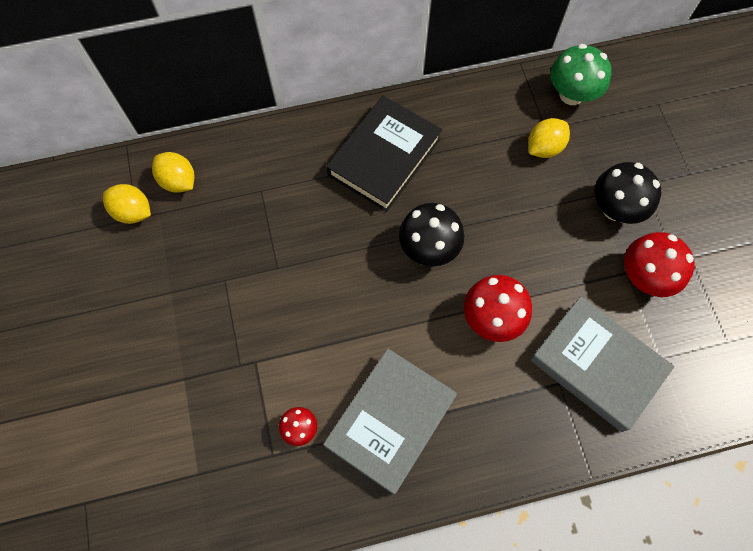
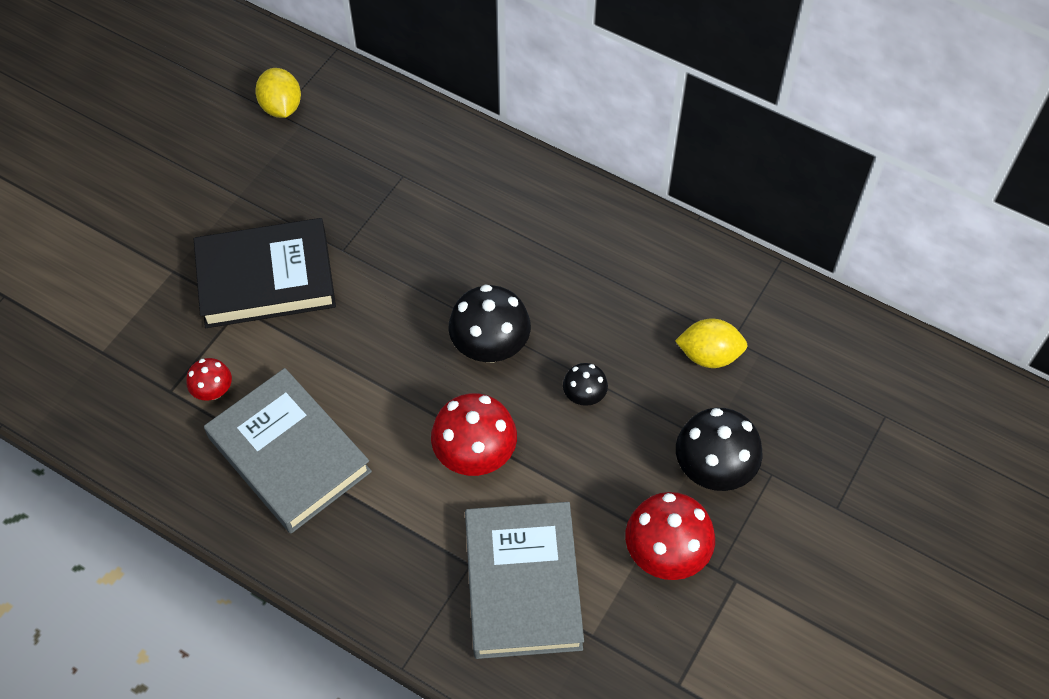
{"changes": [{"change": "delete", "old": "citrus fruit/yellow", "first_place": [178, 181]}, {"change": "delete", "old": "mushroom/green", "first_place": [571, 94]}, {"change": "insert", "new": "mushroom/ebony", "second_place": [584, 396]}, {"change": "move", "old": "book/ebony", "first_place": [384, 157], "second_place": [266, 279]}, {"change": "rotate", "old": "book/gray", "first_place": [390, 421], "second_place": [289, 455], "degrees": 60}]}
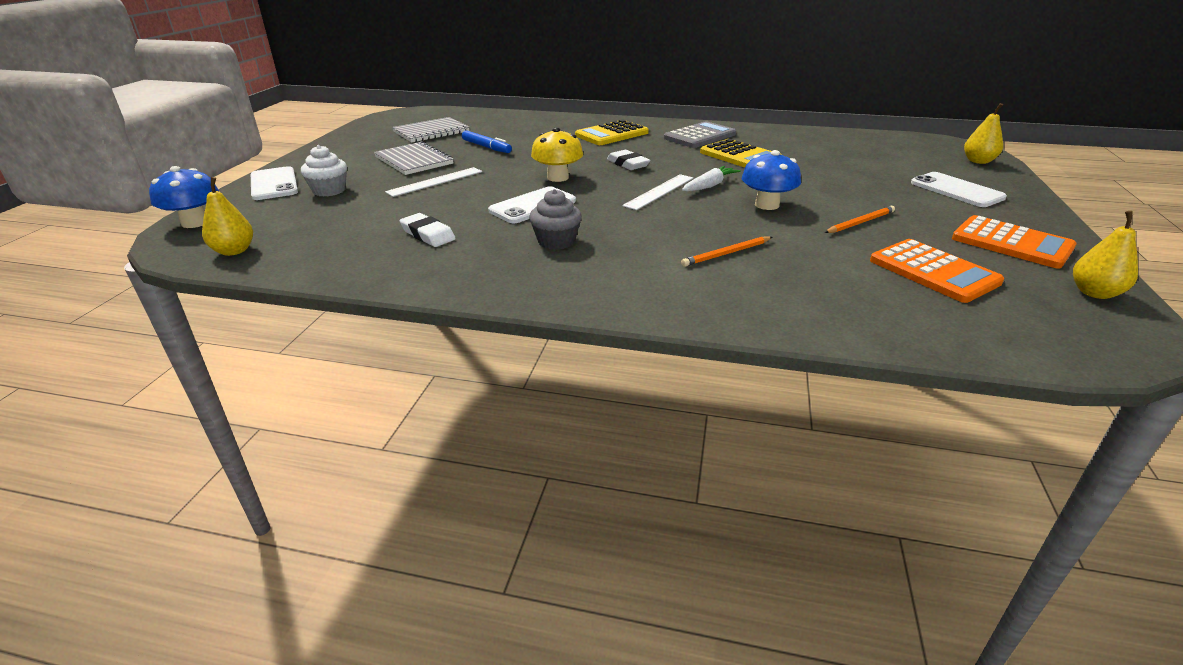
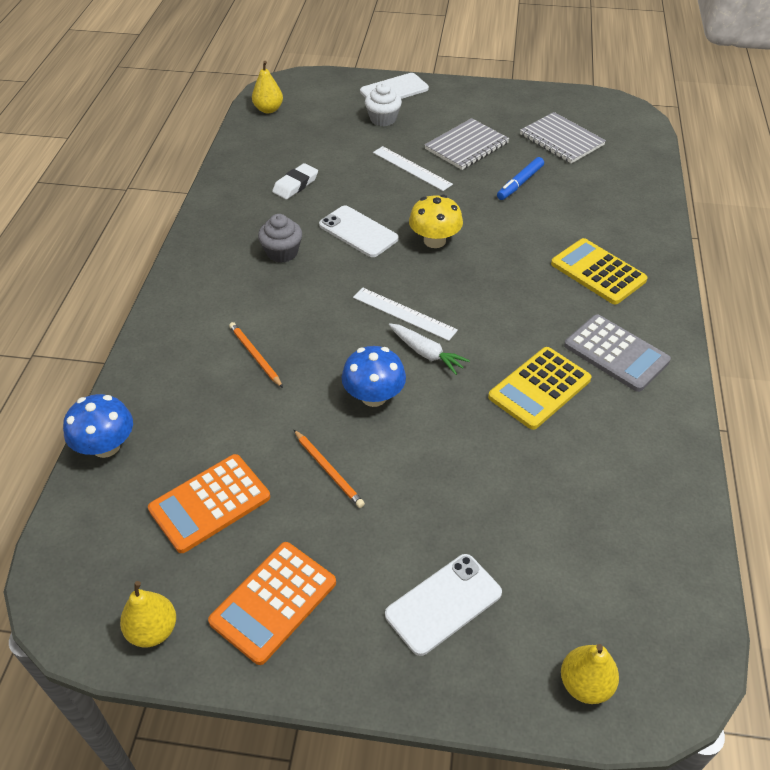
{"changes": [{"change": "delete", "old": "eraser/white", "first_place": [627, 164]}, {"change": "move", "old": "mushroom/cobalt", "first_place": [195, 222], "second_place": [106, 446]}]}
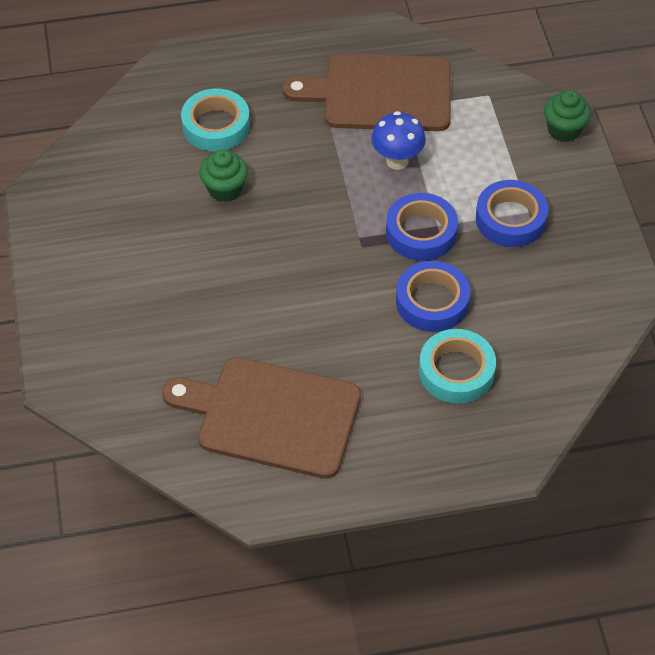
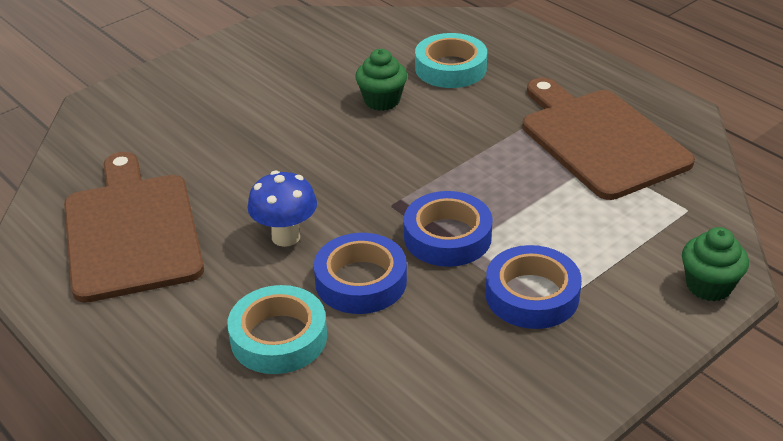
{"changes": [{"change": "move", "old": "mushroom/cobalt", "first_place": [397, 161], "second_place": [286, 237]}]}
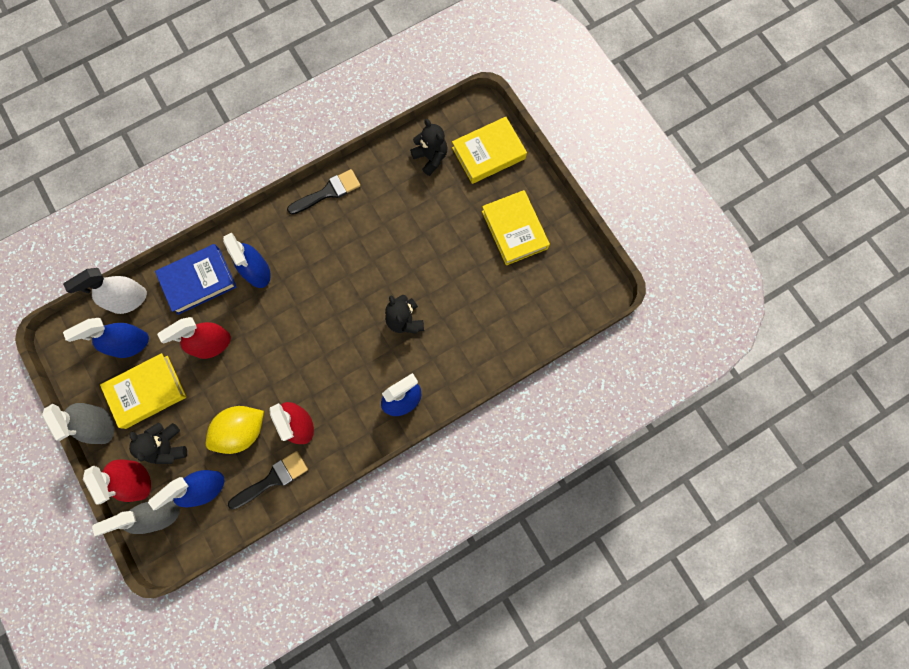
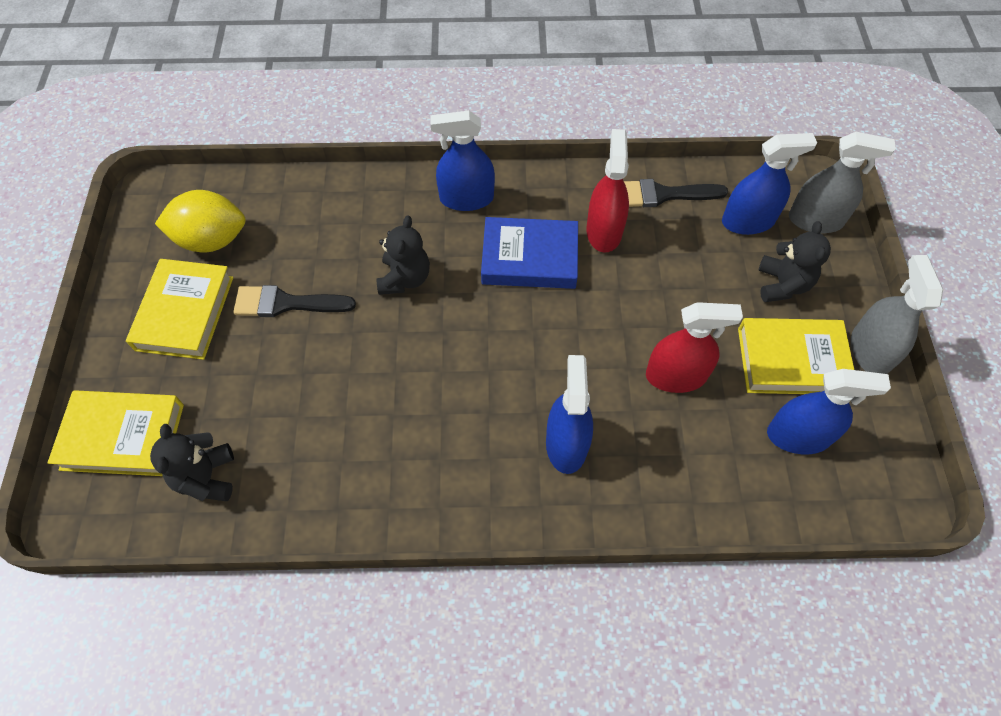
{"changes": [{"change": "delete", "old": "spray bottle/white", "first_place": [129, 300]}, {"change": "delete", "old": "spray bottle/red", "first_place": [137, 480]}, {"change": "move", "old": "book/cobalt", "first_place": [198, 281], "second_place": [529, 258]}, {"change": "move", "old": "citrus fruit/yellow", "first_place": [242, 431], "second_place": [211, 239]}, {"change": "move", "old": "paint brush/ebony", "first_place": [328, 192], "second_place": [286, 303]}]}
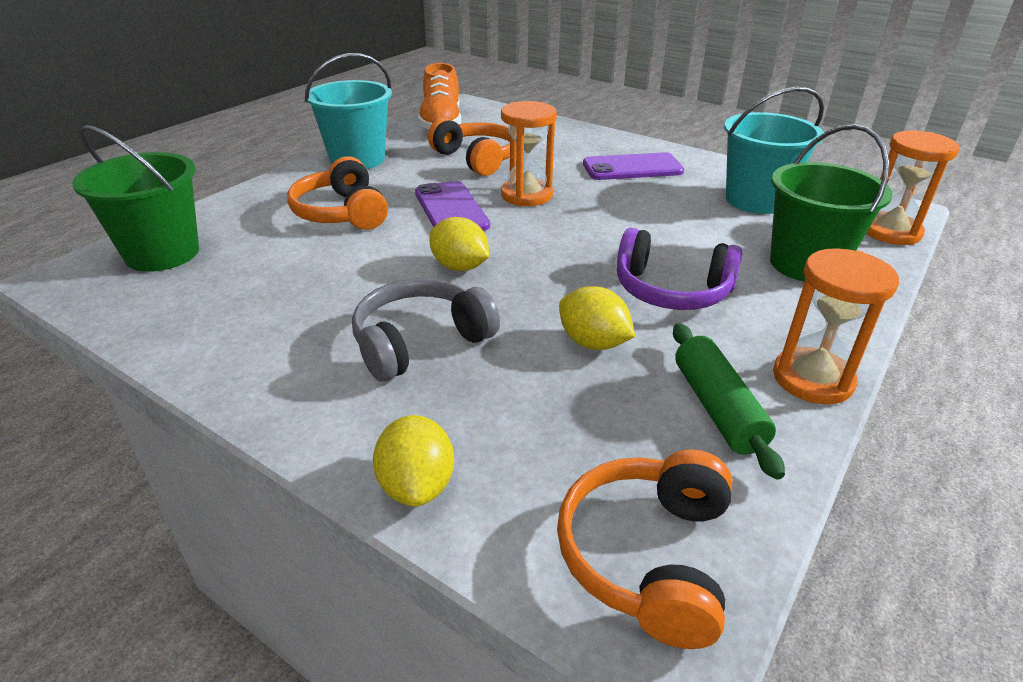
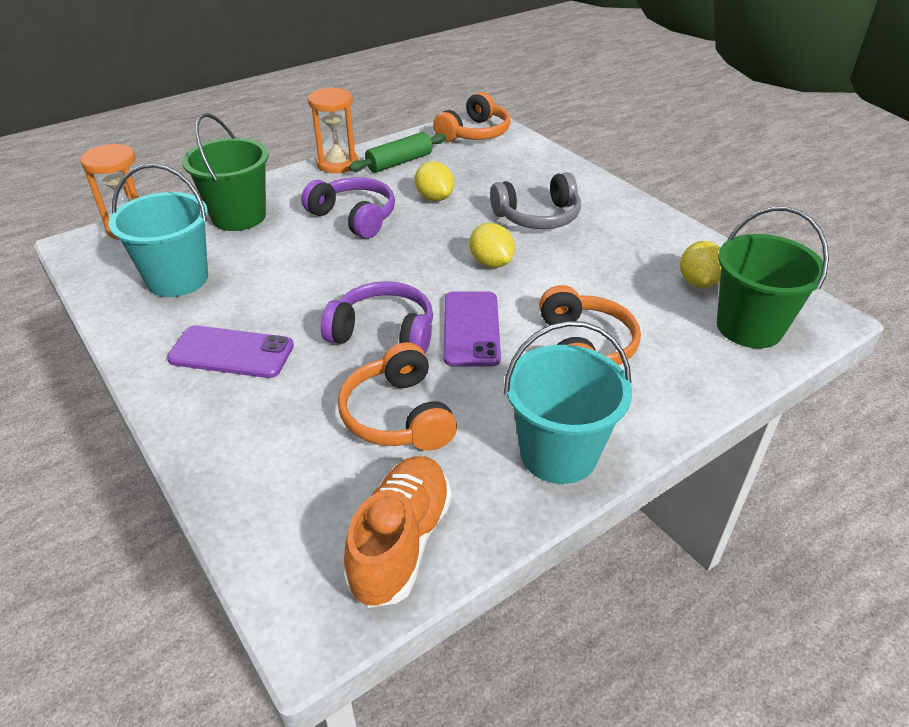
{"changes": [{"change": "move", "old": "citrus fruit/yellow", "first_place": [417, 485], "second_place": [698, 282]}, {"change": "replace", "old": "sandglass/orange-coloured", "new": "headphones/violet", "first_place": [526, 195], "second_place": [384, 333]}, {"change": "rotate", "old": "rolling pin/green", "first_place": [717, 408], "second_place": [399, 162], "degrees": 45}]}
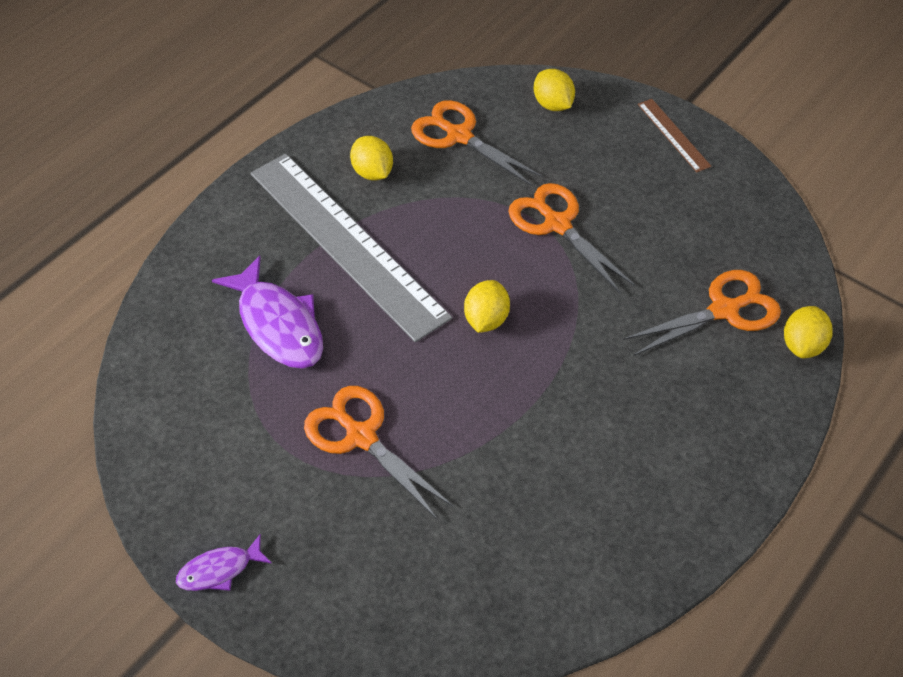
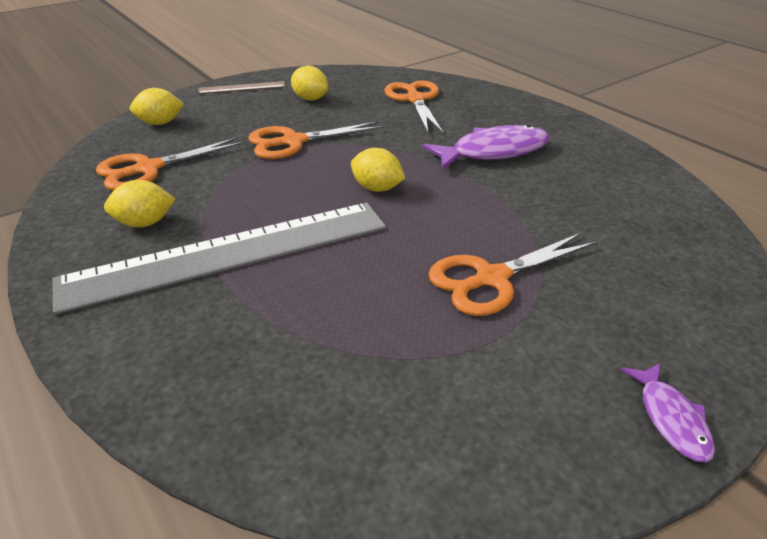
{"changes": [{"change": "move", "old": "fish/violet", "first_place": [278, 325], "second_place": [493, 152]}, {"change": "move", "old": "citrus fruit/yellow", "first_place": [802, 345], "second_place": [310, 99]}]}
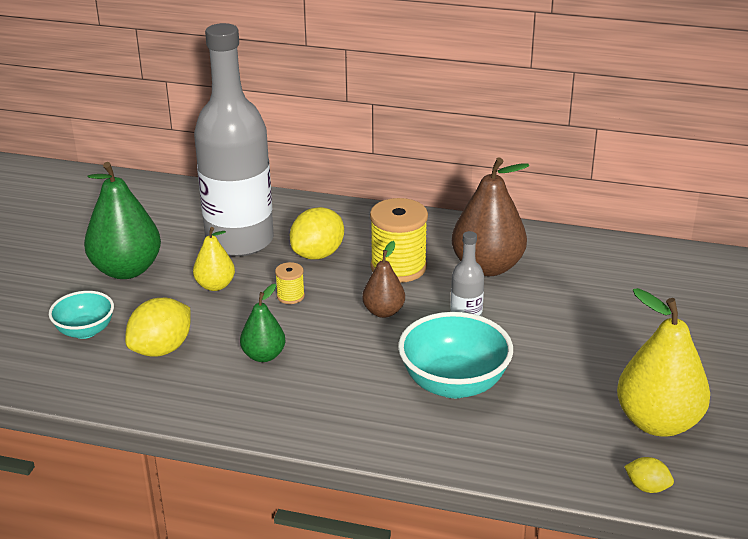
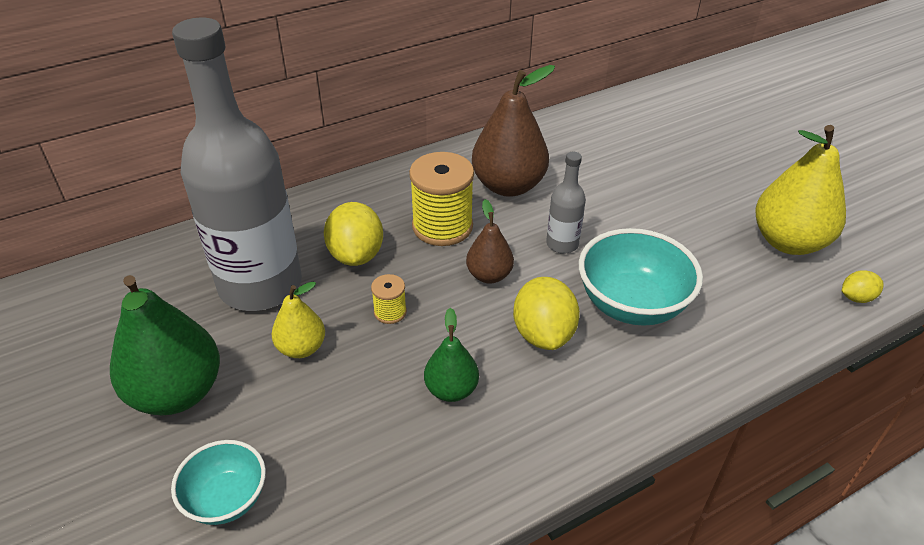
{"changes": [{"change": "move", "old": "citrus fruit/yellow", "first_place": [161, 349], "second_place": [543, 334]}]}
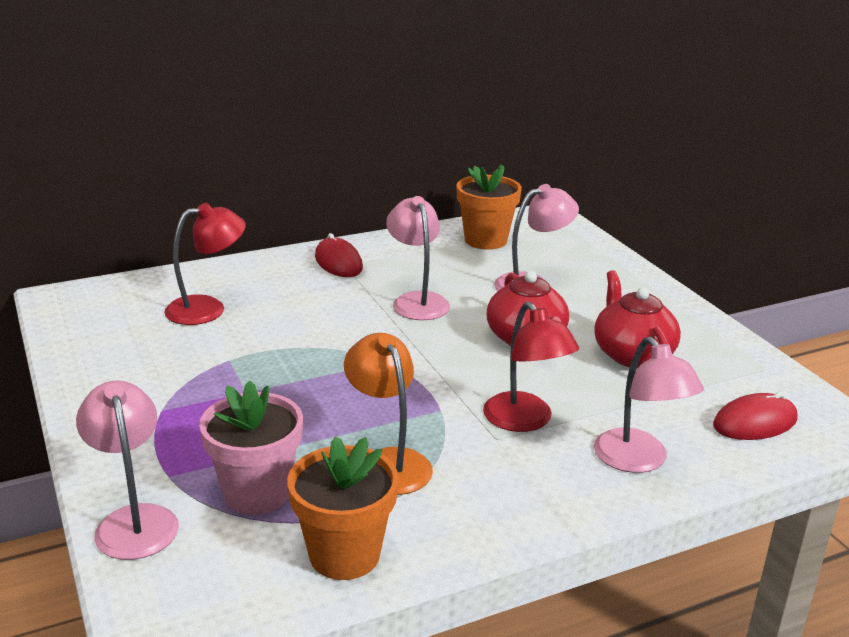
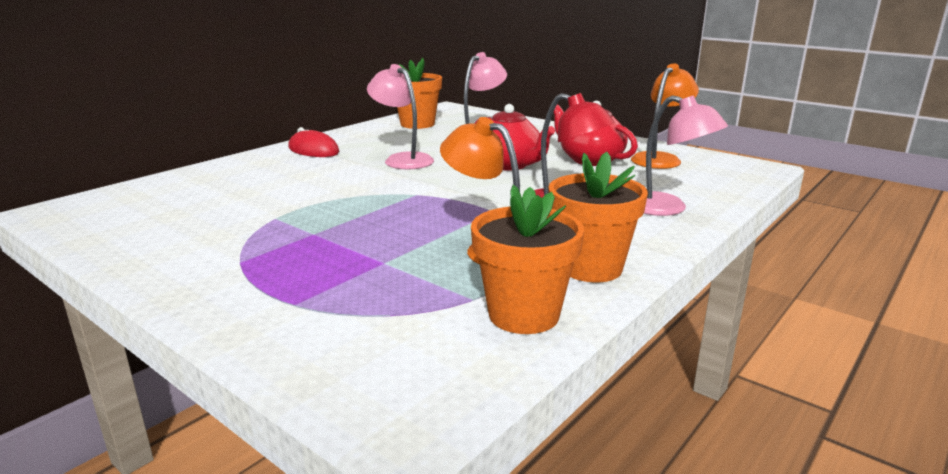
{"changes": [{"change": "delete", "old": "desk lamp/rosy", "first_place": [134, 520]}, {"change": "delete", "old": "desk lamp/red", "first_place": [207, 308]}, {"change": "delete", "old": "potted plant/rosy", "first_place": [257, 493]}, {"change": "delete", "old": "mouse/red", "first_place": [754, 422]}, {"change": "insert", "new": "potted plant/orange-coloured", "second_place": [591, 268]}, {"change": "insert", "new": "desk lamp/orange-coloured", "second_place": [660, 159]}]}
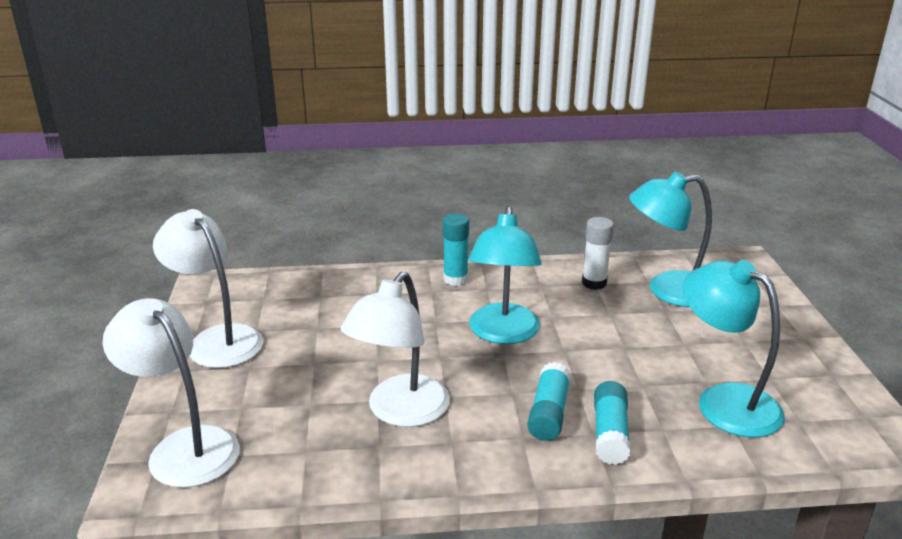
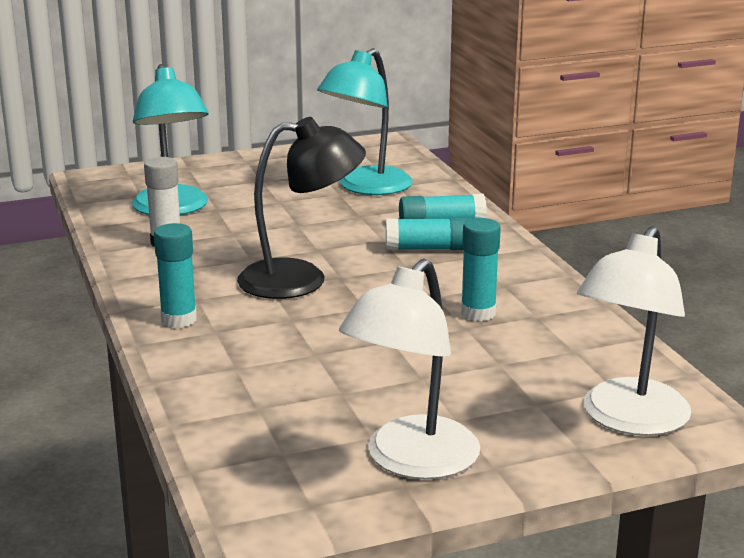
{"changes": [{"change": "replace", "old": "desk lamp/white", "new": "glue stick/aqua", "first_place": [400, 412], "second_place": [478, 313]}, {"change": "recolor", "old": "desk lamp/aqua", "new": "desk lamp/ebony", "first_place": [503, 334], "second_place": [301, 279]}]}
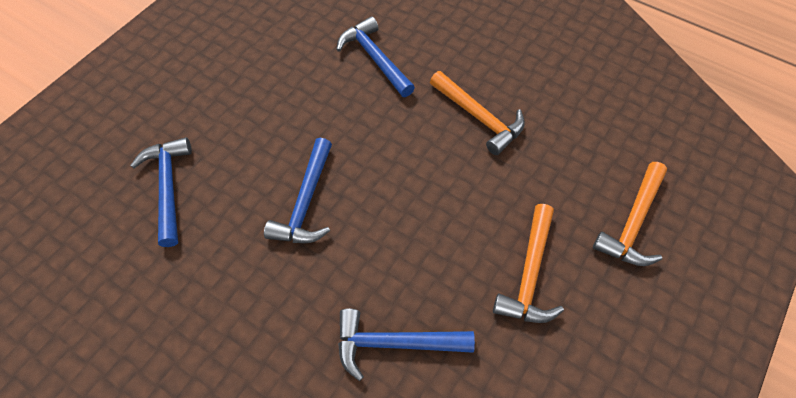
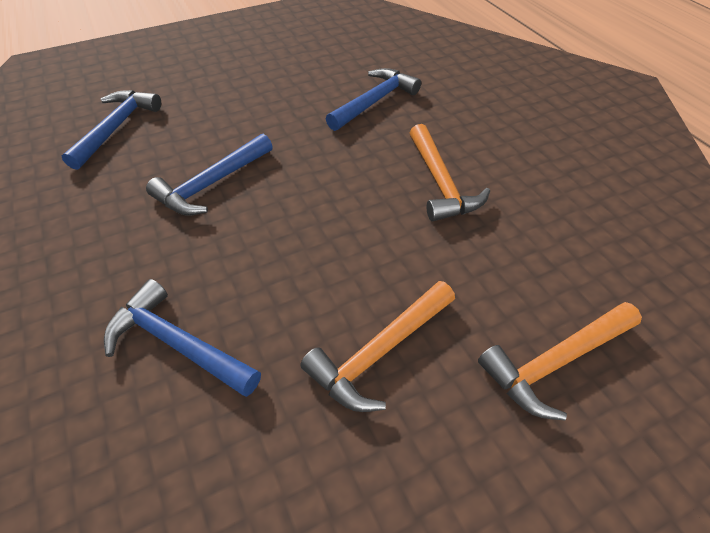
{"changes": [{"change": "rotate", "old": "hammer/cobalt", "first_place": [375, 58], "second_place": [374, 101], "degrees": 45}]}
